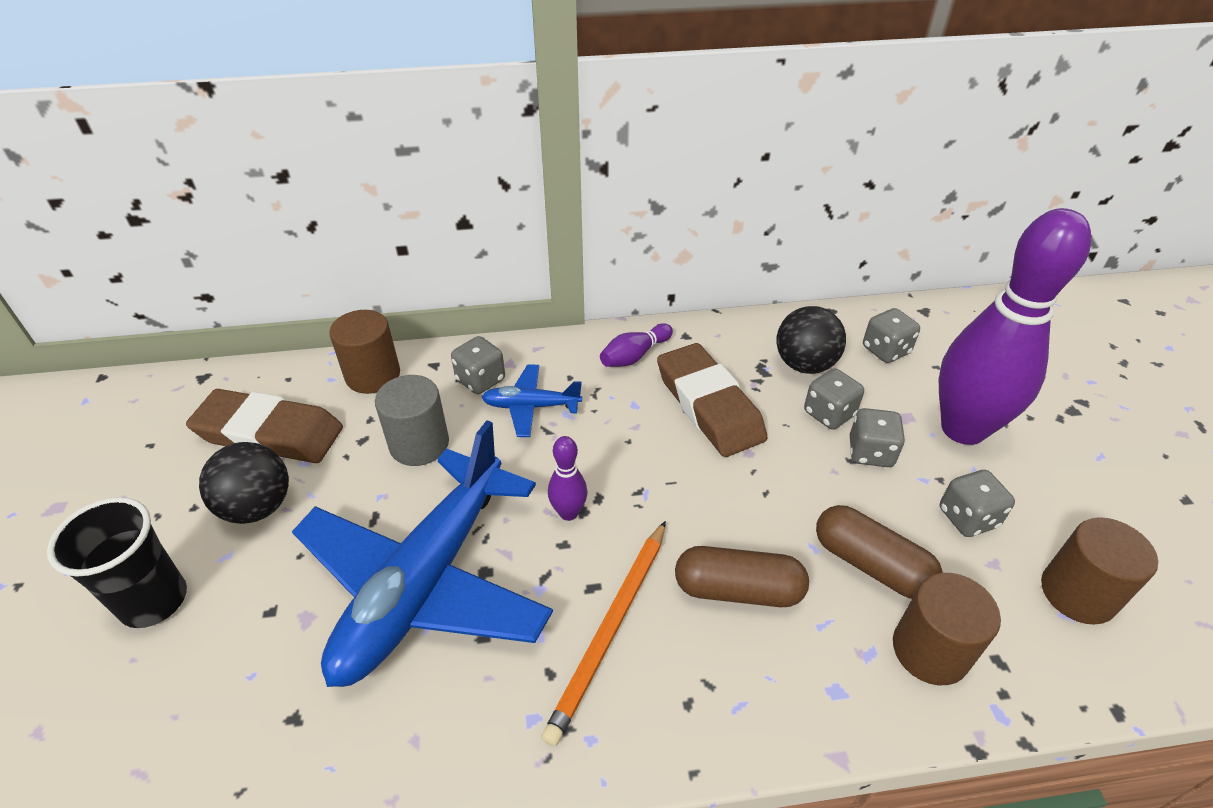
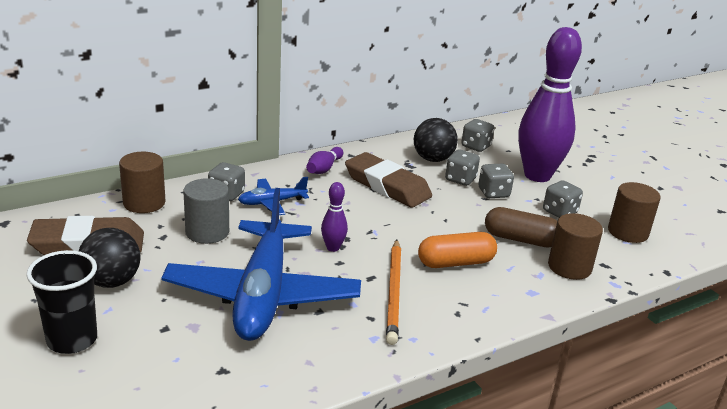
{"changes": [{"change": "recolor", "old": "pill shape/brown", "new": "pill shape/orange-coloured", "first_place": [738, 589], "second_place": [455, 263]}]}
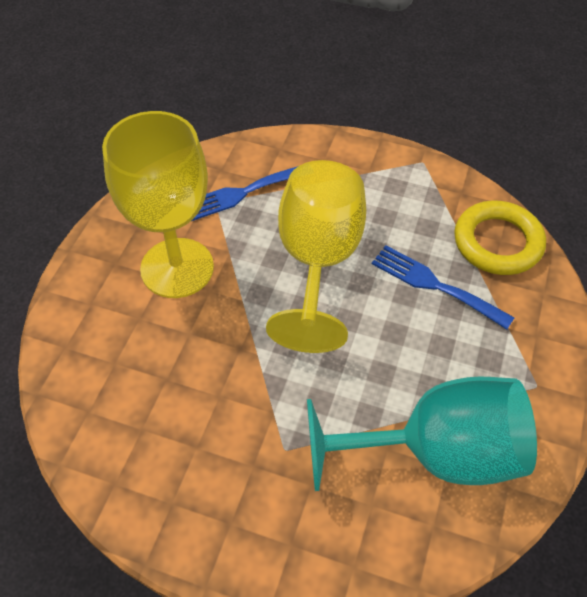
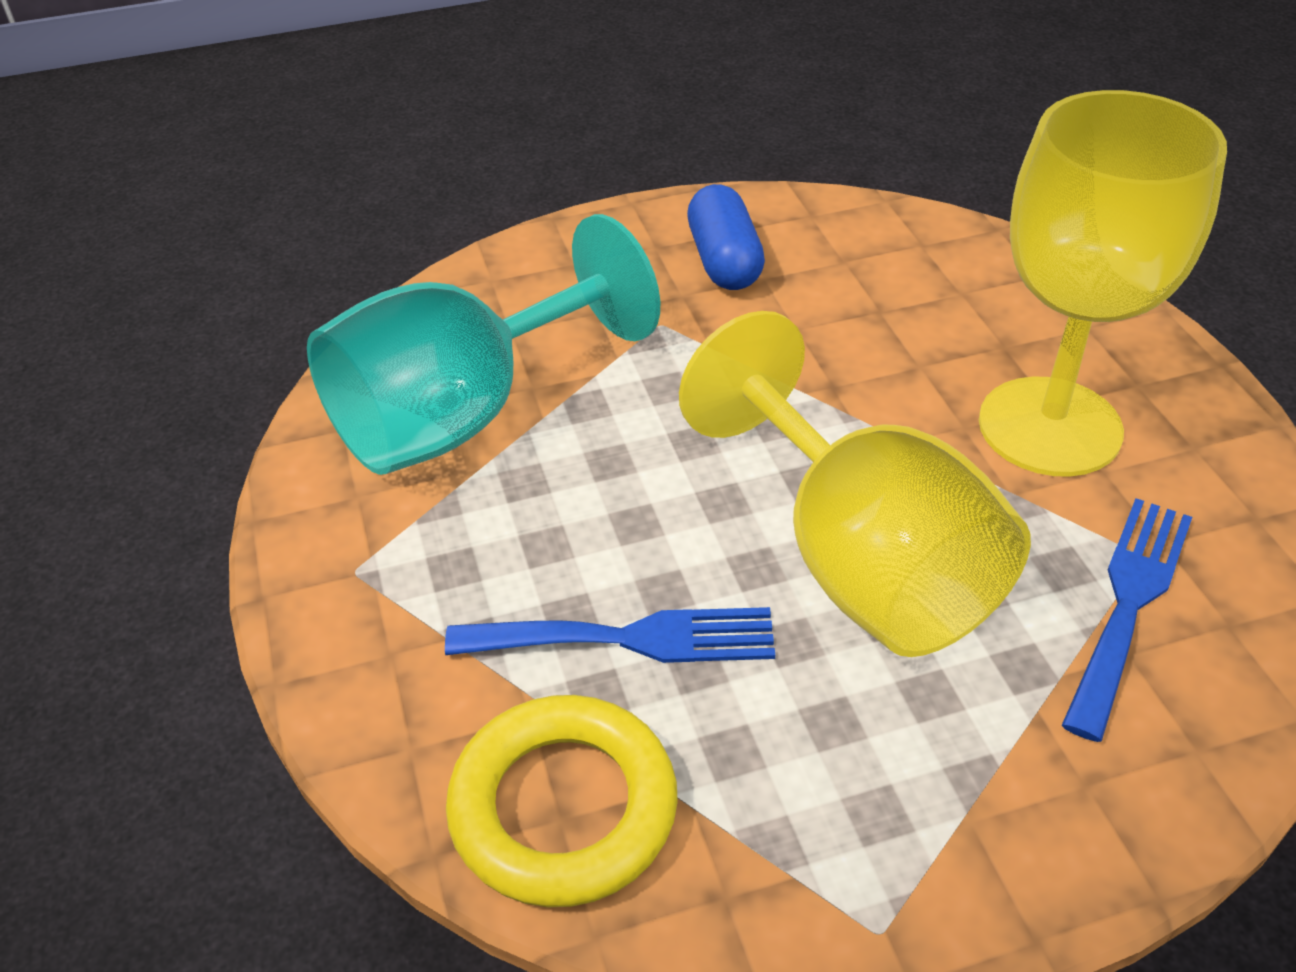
{"changes": [{"change": "insert", "new": "pill shape/cobalt", "second_place": [724, 261]}]}
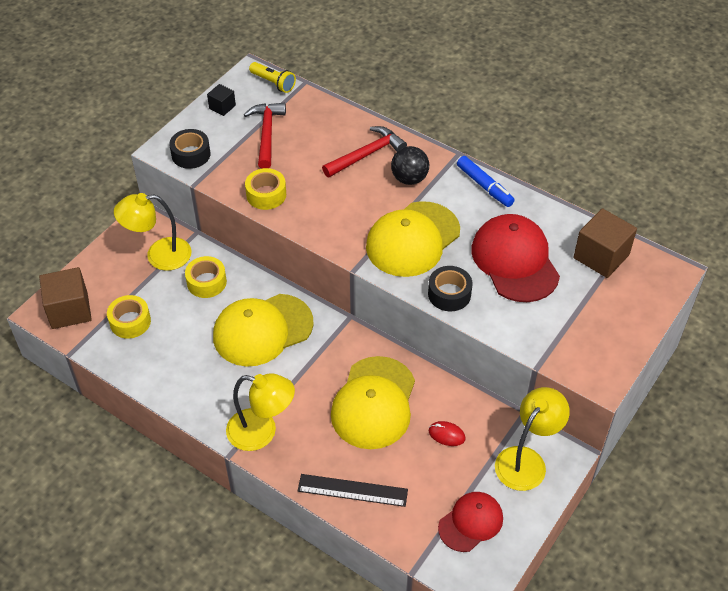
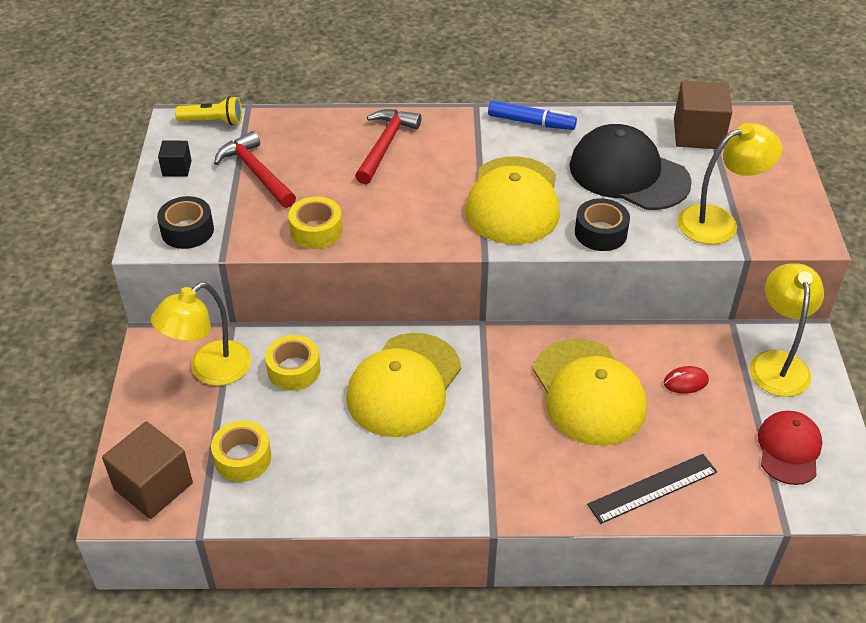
{"changes": [{"change": "delete", "old": "ball/ebony", "first_place": [409, 179]}, {"change": "move", "old": "desk lamp/yellow", "first_place": [262, 432], "second_place": [718, 221]}, {"change": "recolor", "old": "cap/red", "new": "cap/ebony", "first_place": [515, 261], "second_place": [628, 174]}]}
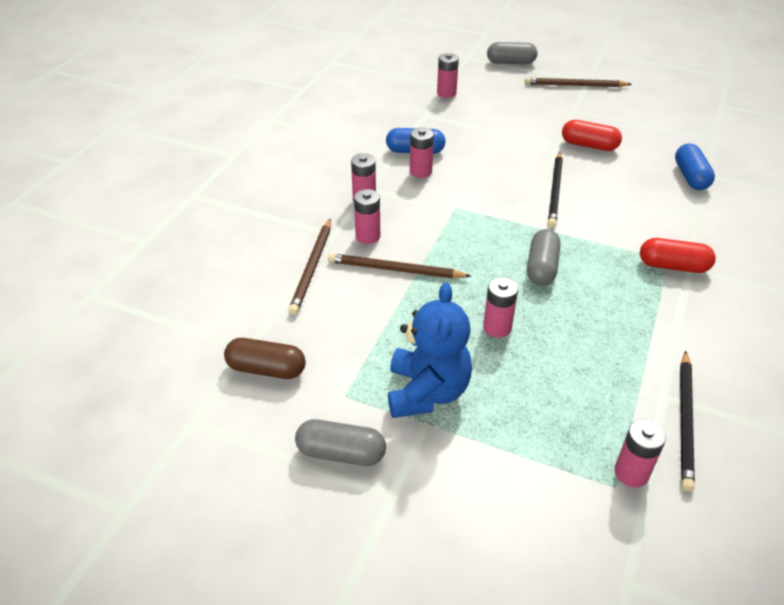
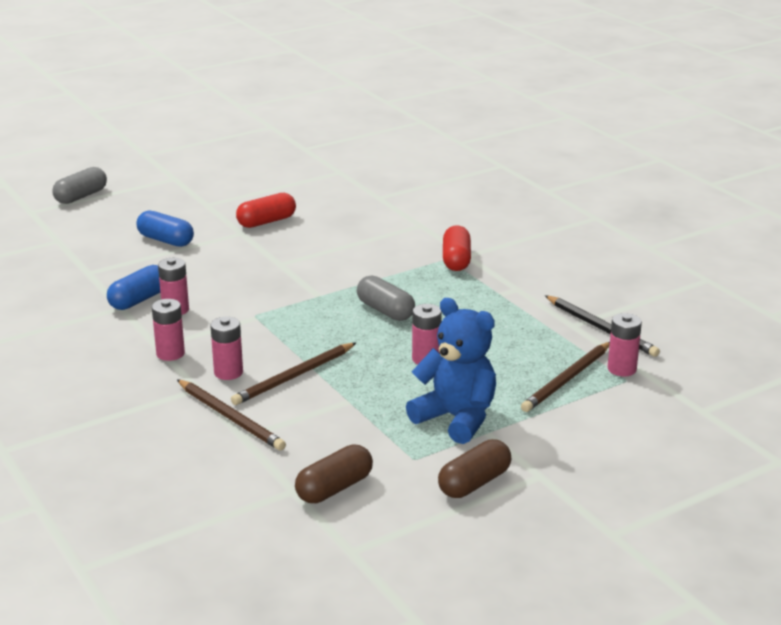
{"changes": [{"change": "delete", "old": "battery/rosy", "first_place": [446, 93]}, {"change": "delete", "old": "pencil/ebony", "first_place": [555, 191]}, {"change": "move", "old": "pencil/brown", "first_place": [574, 85], "second_place": [567, 380]}, {"change": "move", "old": "pill shape/cobalt", "first_place": [690, 177], "second_place": [166, 240]}, {"change": "recolor", "old": "pill shape/gray", "new": "pill shape/brown", "first_place": [341, 453], "second_place": [474, 483]}, {"change": "rotate", "old": "pill shape/red", "first_place": [673, 266], "second_place": [456, 260], "degrees": -45}]}
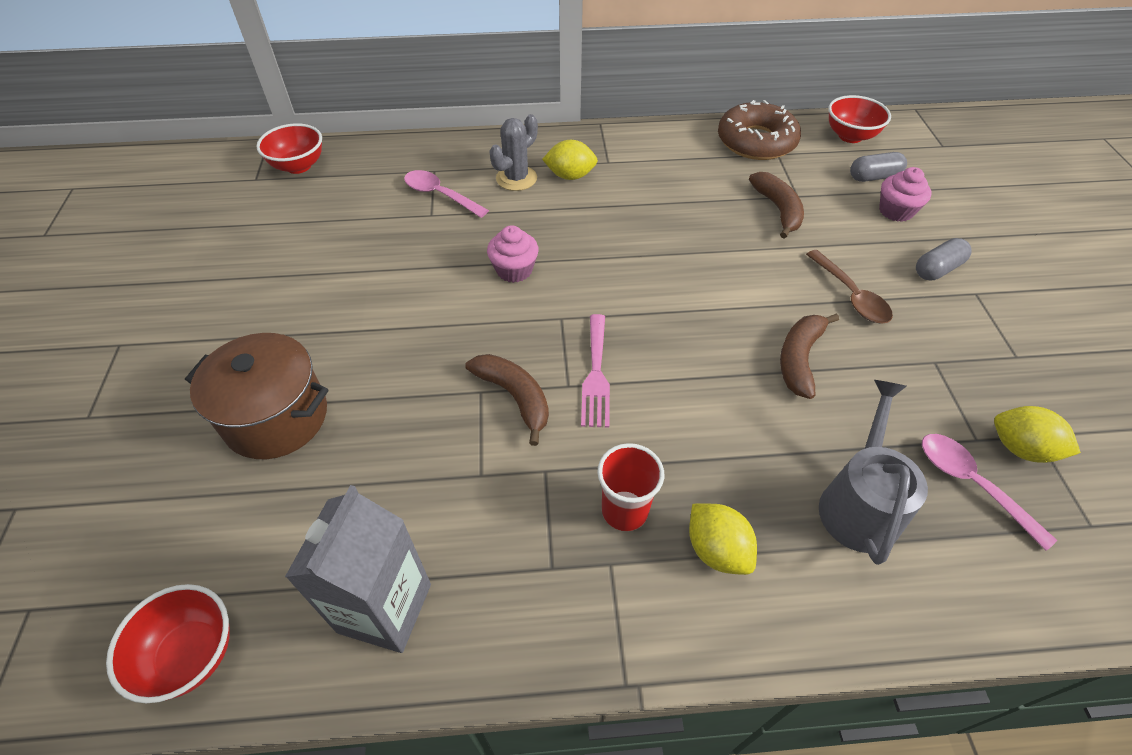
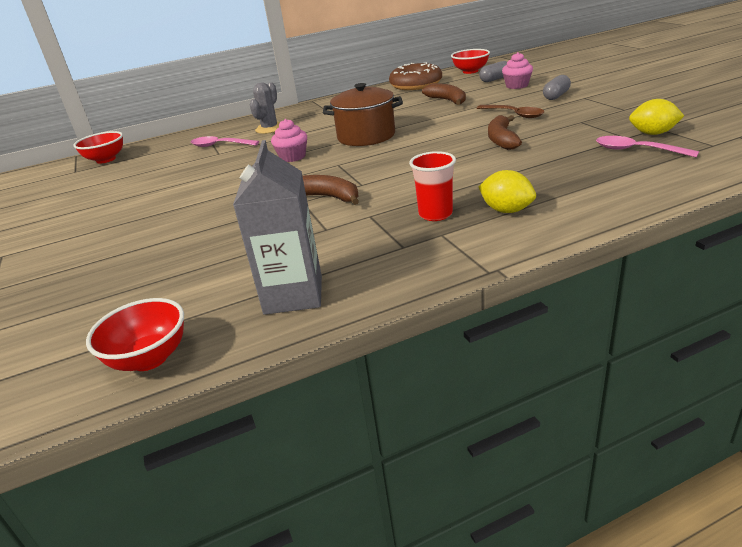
{"changes": [{"change": "delete", "old": "citrus fruit/yellow", "first_place": [570, 176]}, {"change": "delete", "old": "dinner fork/rosy", "first_place": [596, 375]}, {"change": "delete", "old": "watering pot/gray", "first_place": [859, 504]}, {"change": "move", "old": "cooking pot/brown", "first_place": [276, 417], "second_place": [366, 136]}]}
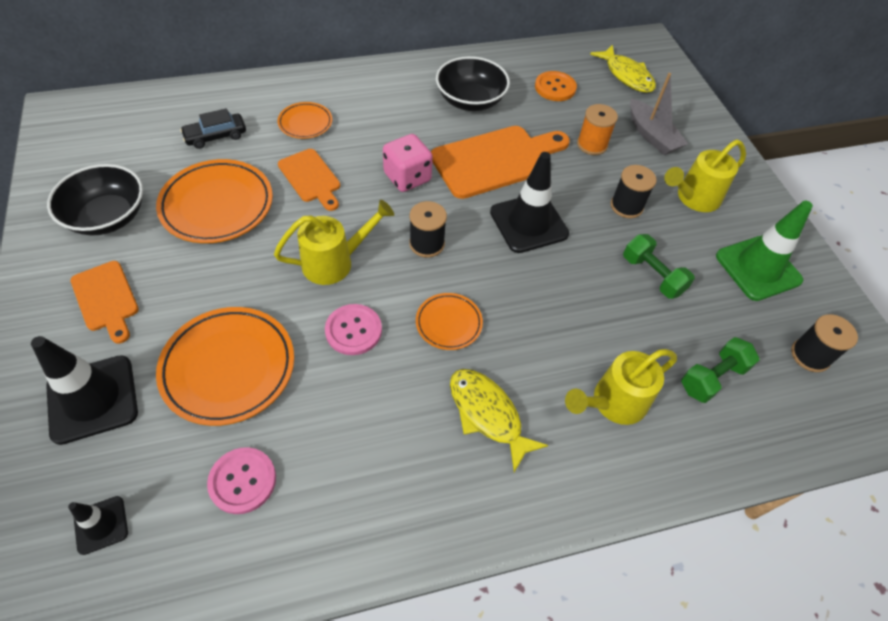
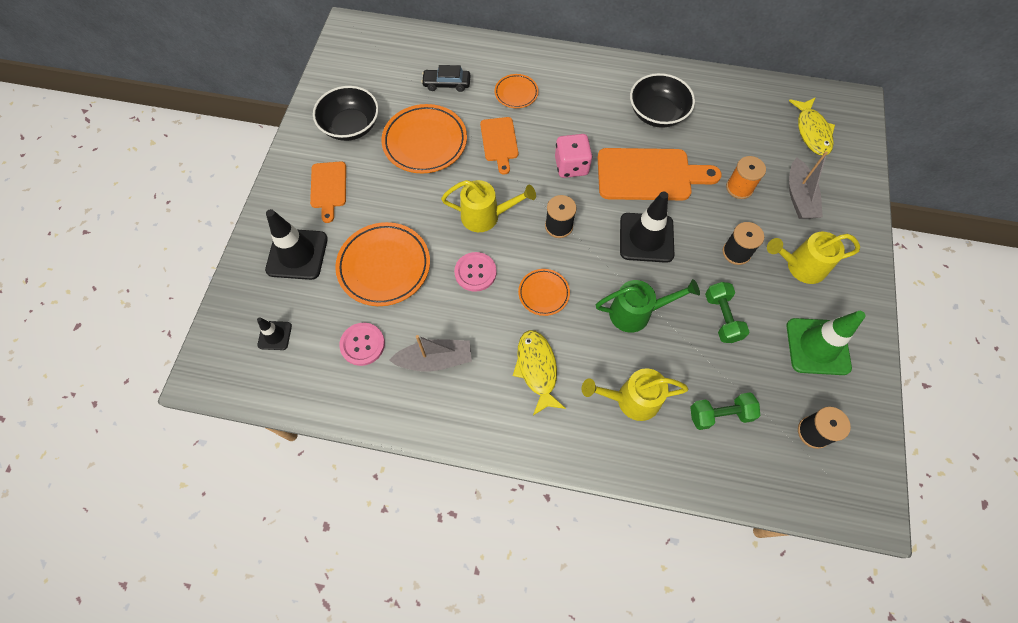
{"changes": [{"change": "delete", "old": "sewing button/orange-coloured", "first_place": [555, 87]}, {"change": "insert", "new": "sailboat/gray", "second_place": [435, 360]}, {"change": "insert", "new": "watering pot/green", "second_place": [636, 313]}]}
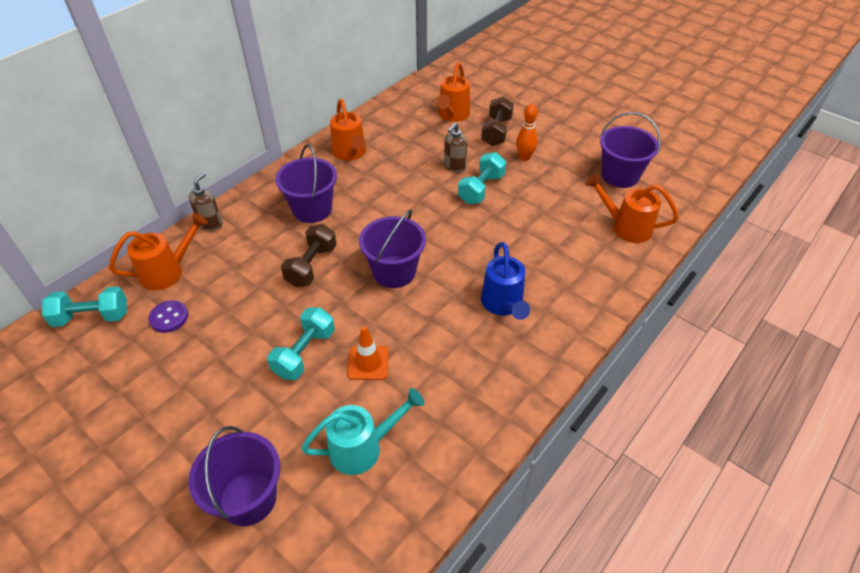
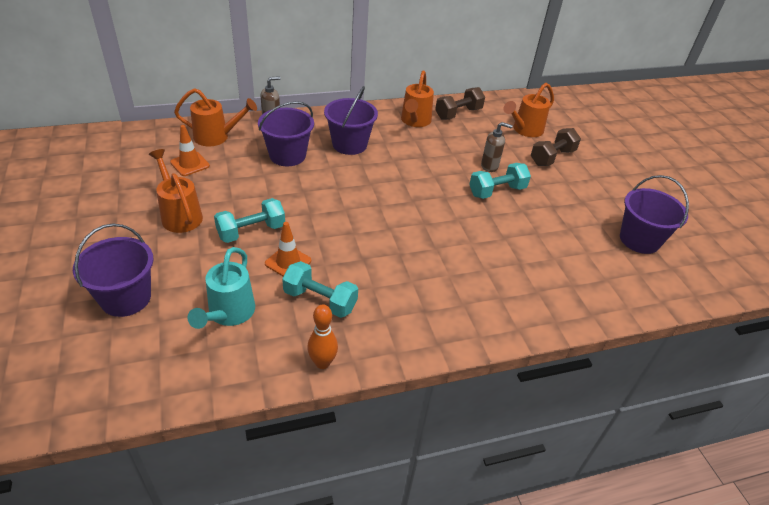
{"changes": [{"change": "delete", "old": "watering pot/cobalt", "first_place": [503, 305]}, {"change": "move", "old": "dumbbell/aqua", "first_place": [92, 317], "second_place": [320, 300]}, {"change": "move", "old": "dumbbell/brown", "first_place": [311, 266], "second_place": [458, 114]}, {"change": "move", "old": "sand bucket/violet", "first_place": [394, 271], "second_place": [287, 155]}, {"change": "move", "old": "bowling pin/orange-coloured", "first_place": [524, 157], "second_place": [322, 363]}, {"change": "move", "old": "watering pot/orange-coloured", "first_place": [625, 227], "second_place": [180, 215]}, {"change": "replace", "old": "sewing button/violet", "new": "safety cone/orange-coloured", "first_place": [169, 317], "second_place": [190, 164]}, {"change": "rotate", "old": "watering pot/aqua", "first_place": [363, 447], "second_place": [228, 314], "degrees": 90}, {"change": "rotate", "old": "soap pump/brown", "first_place": [454, 167], "second_place": [489, 166], "degrees": -150}]}
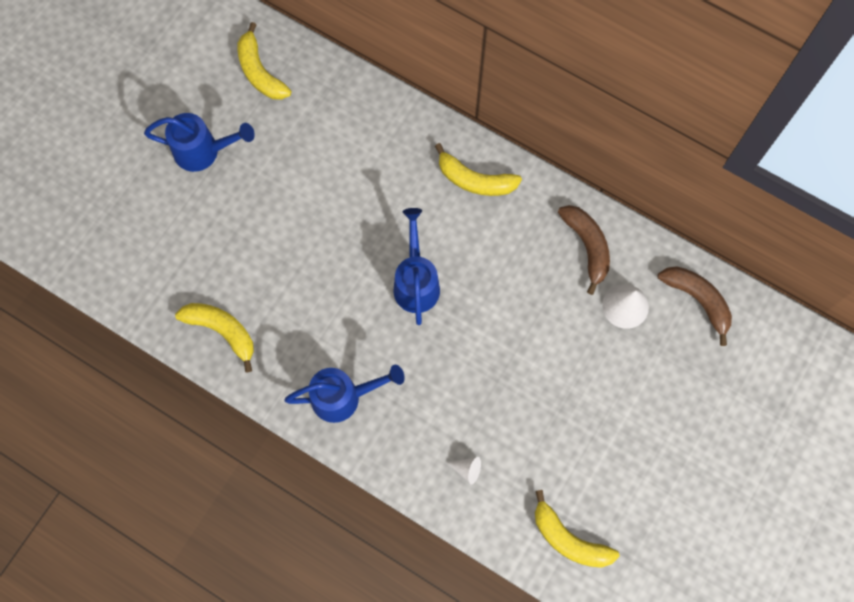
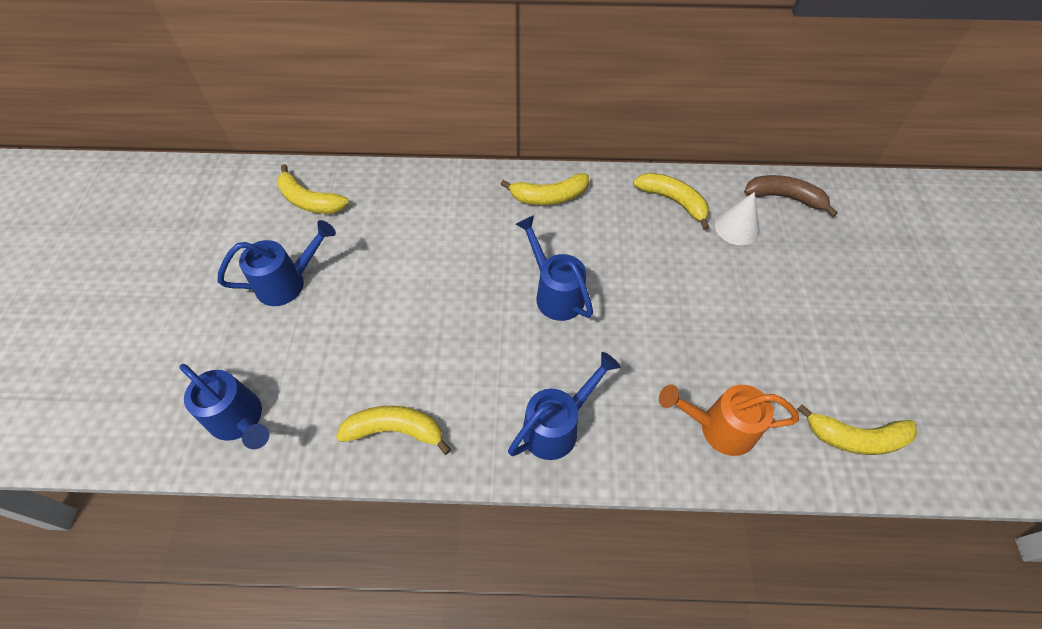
{"changes": [{"change": "insert", "new": "watering pot/cobalt", "second_place": [240, 420]}, {"change": "replace", "old": "cone/white", "new": "watering pot/orange-coloured", "first_place": [467, 469], "second_place": [719, 428]}, {"change": "recolor", "old": "banana/brown", "new": "banana/yellow", "first_place": [587, 247], "second_place": [673, 201]}]}
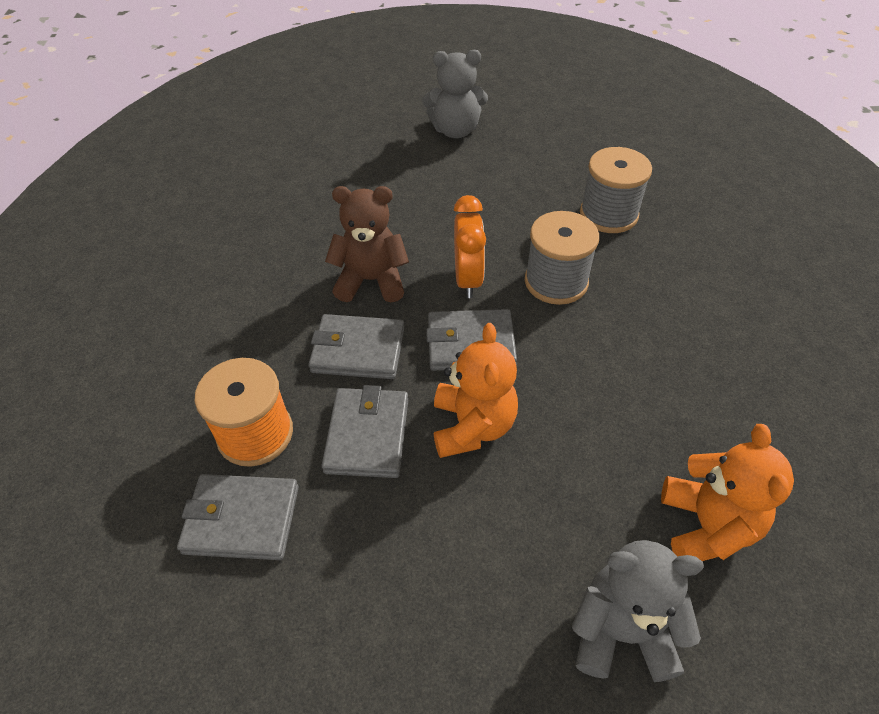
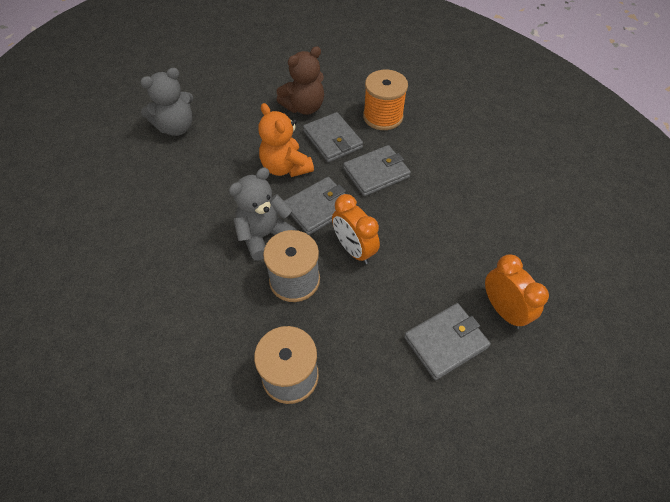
{"changes": [{"change": "delete", "old": "teddy bear/orange-coloured", "first_place": [706, 526]}, {"change": "insert", "new": "bedside clock/orange-coloured", "second_place": [503, 310]}, {"change": "move", "old": "billfold/gray", "first_place": [242, 519], "second_place": [445, 342]}, {"change": "move", "old": "teddy bear/brown", "first_place": [371, 280], "second_place": [304, 107]}, {"change": "move", "old": "teddy bear/gray", "first_place": [455, 130], "second_place": [264, 235]}]}
